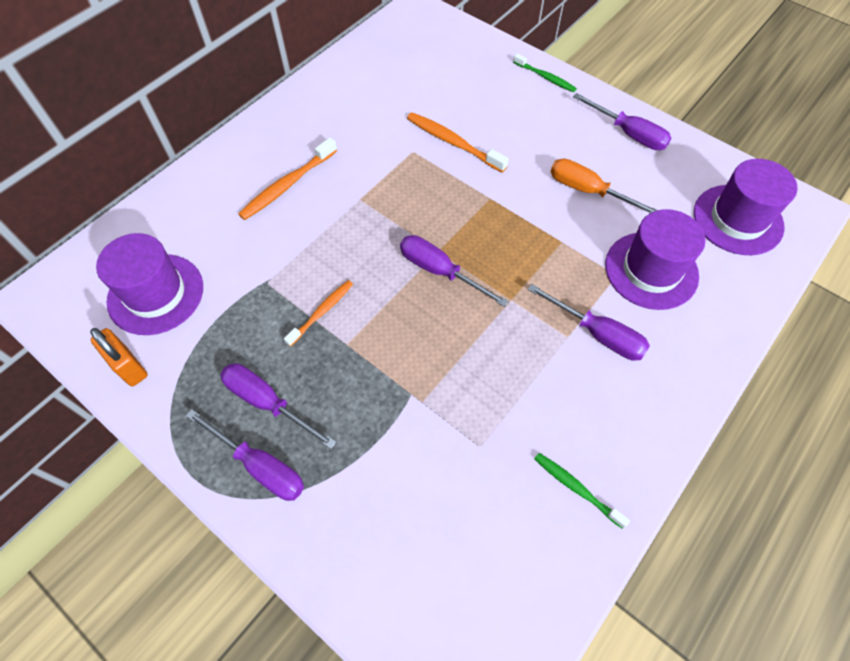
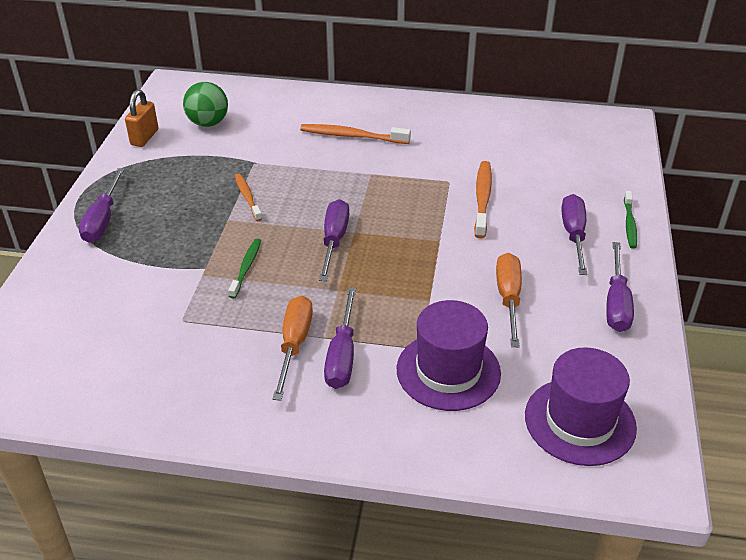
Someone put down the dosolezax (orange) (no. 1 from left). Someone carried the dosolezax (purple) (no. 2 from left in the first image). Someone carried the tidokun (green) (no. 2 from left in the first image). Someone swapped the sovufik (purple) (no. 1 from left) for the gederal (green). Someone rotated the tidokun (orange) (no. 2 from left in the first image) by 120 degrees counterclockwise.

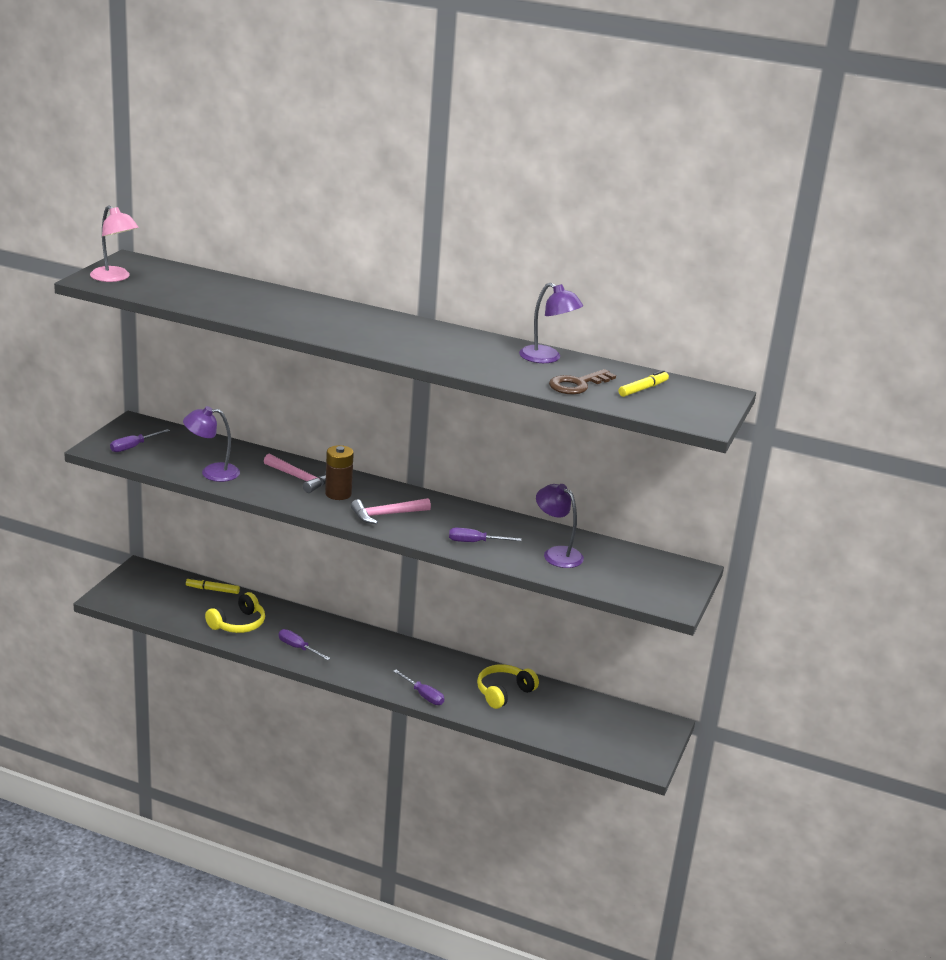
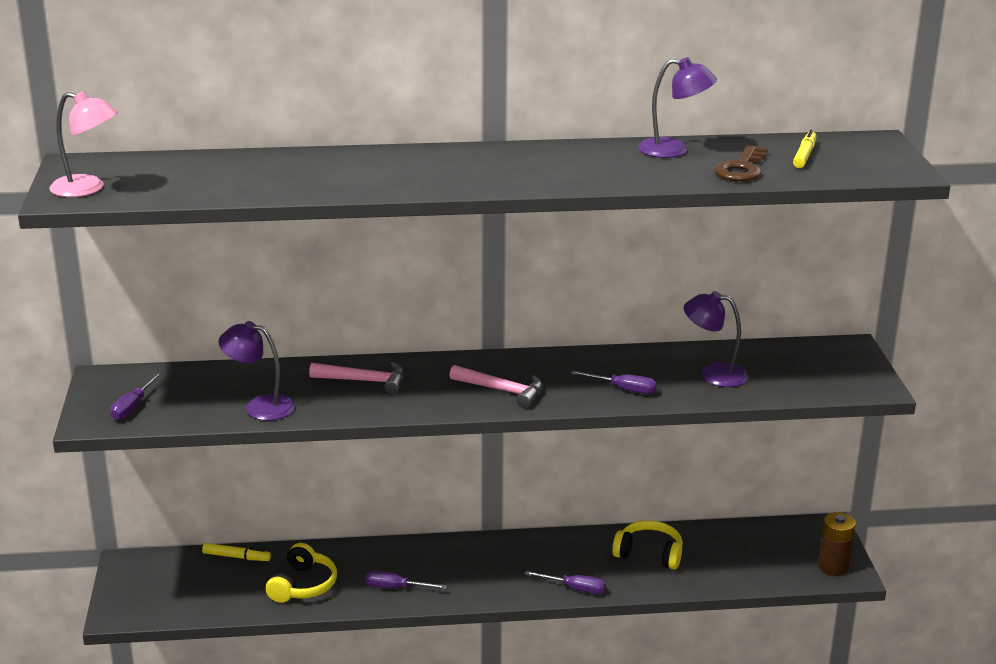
Someone carried the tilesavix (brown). Someone rotated the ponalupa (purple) (no. 1 from left) by 45 degrees clockwise. Someone rotated the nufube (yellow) (no. 1 from left) by 150 degrees counterclockwise. Someone rotated the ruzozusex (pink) (no. 2 from left) by 105 degrees counterclockwise. Someone rotated the dosolezax (purple) (no. 4 from left) by 135 degrees counterclockwise. Someone rotated the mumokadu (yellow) (no. 2 from left) by 90 degrees clockwise.

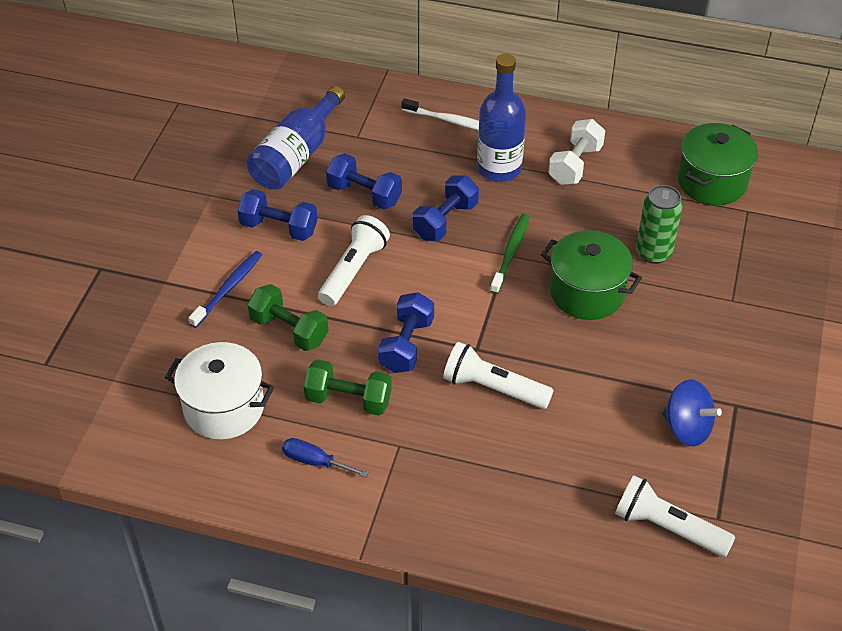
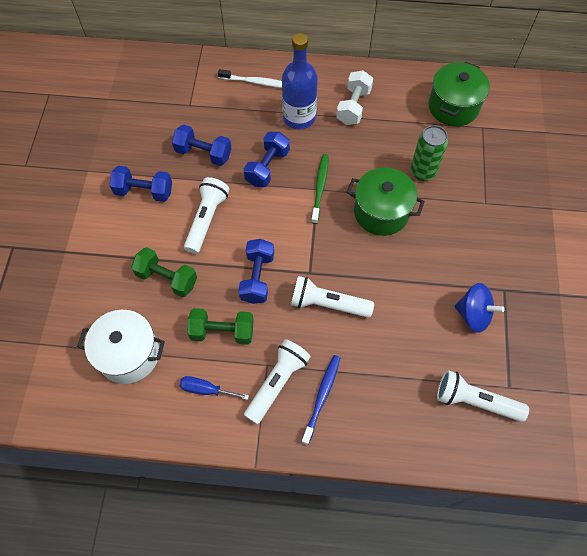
Someone took away the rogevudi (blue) (no. 1 from left). Someone put down the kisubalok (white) (no. 2 from left). Someone carried the tidokun (blue).

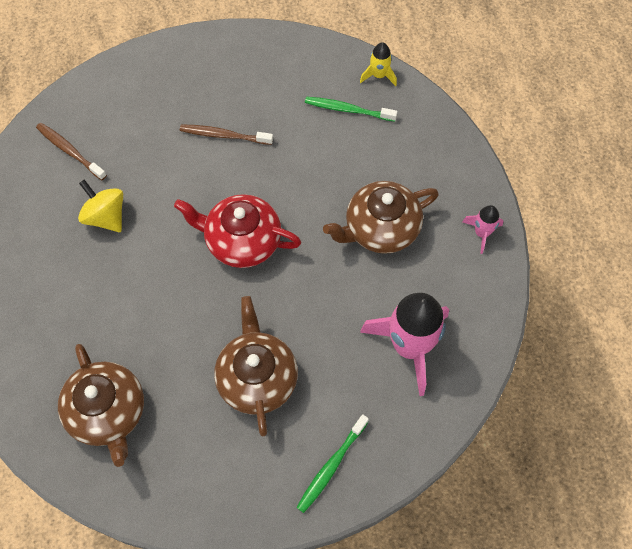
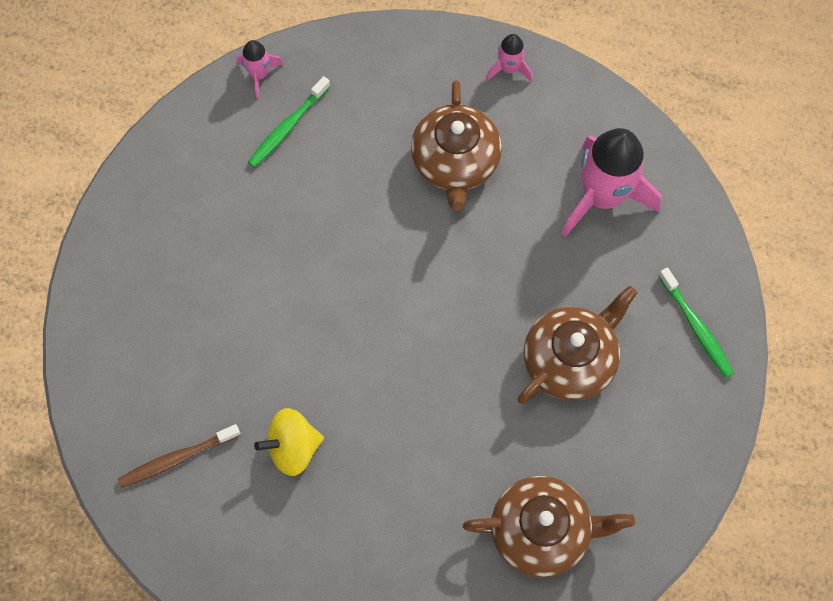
Someone took away the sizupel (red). Someone took away the tidokun (brown) (no. 2 from left). Someone repainted the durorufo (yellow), which became the durorufo (pink) (no. 1 from left). Someone rotated the sizupel (brown) (no. 2 from left in the first image) by 120 degrees clockwise.

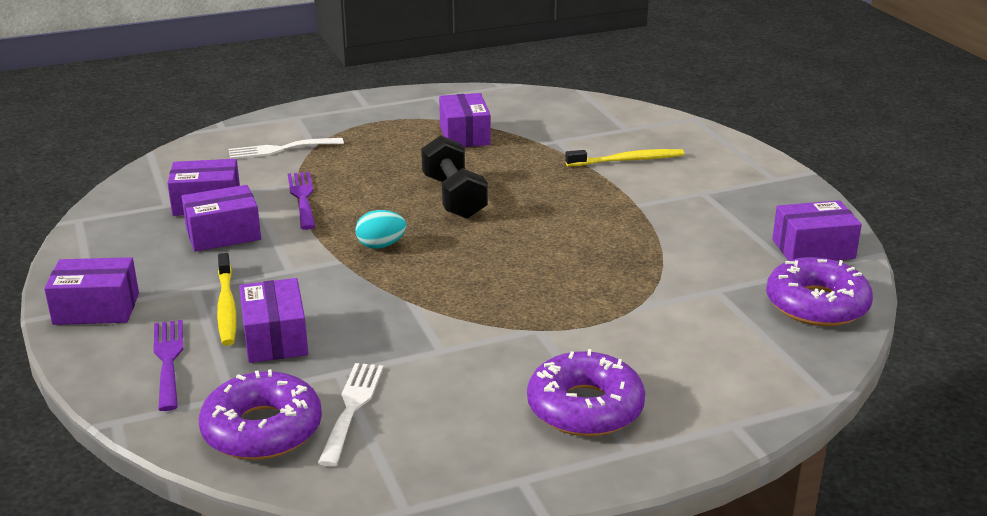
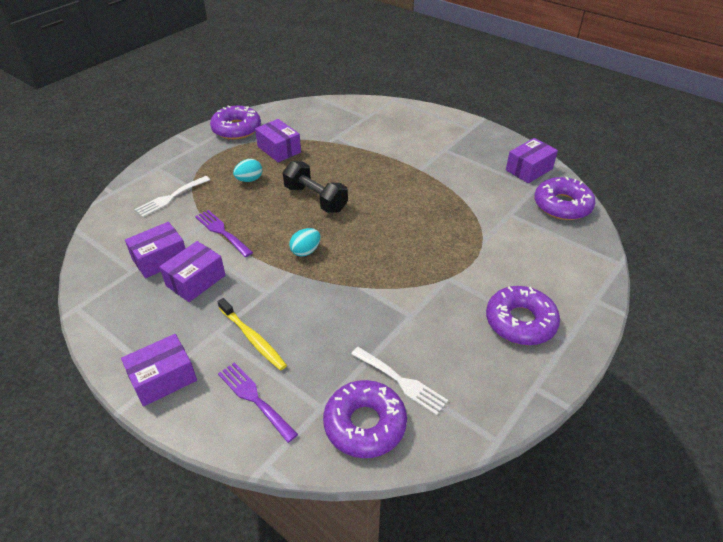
Someone took away the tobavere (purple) (no. 4 from left). Someone took away the tidokun (yellow) (no. 2 from left). Someone put down the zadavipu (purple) (no. 1 from left). Someone put down the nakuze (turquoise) (no. 1 from left). Someone rotated the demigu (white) (no. 2 from left) by 150 degrees clockwise.

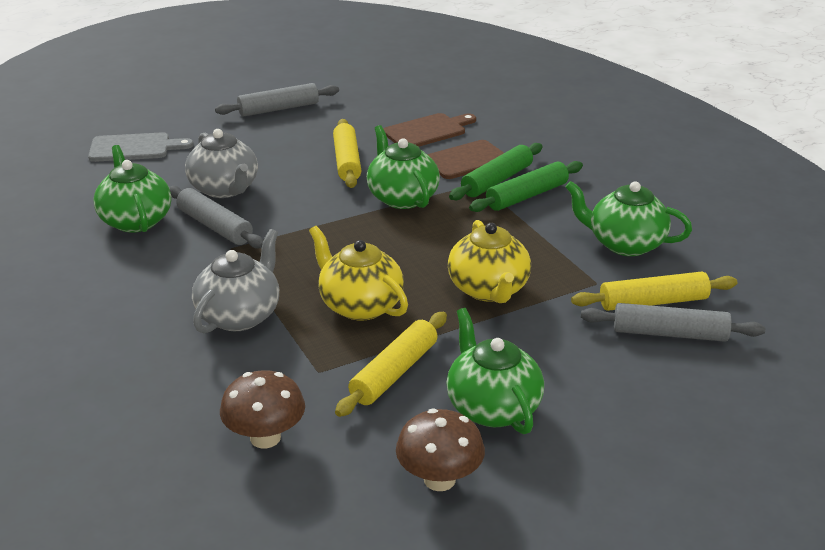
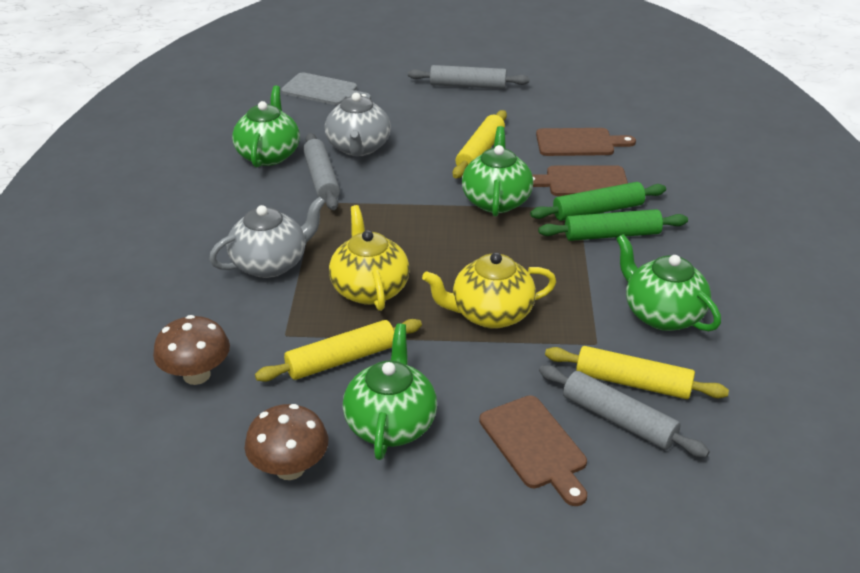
Someone put down the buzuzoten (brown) (no. 1 from left). Someone rotated the sizupel (yellow) (no. 2 from left) by 60 degrees clockwise.

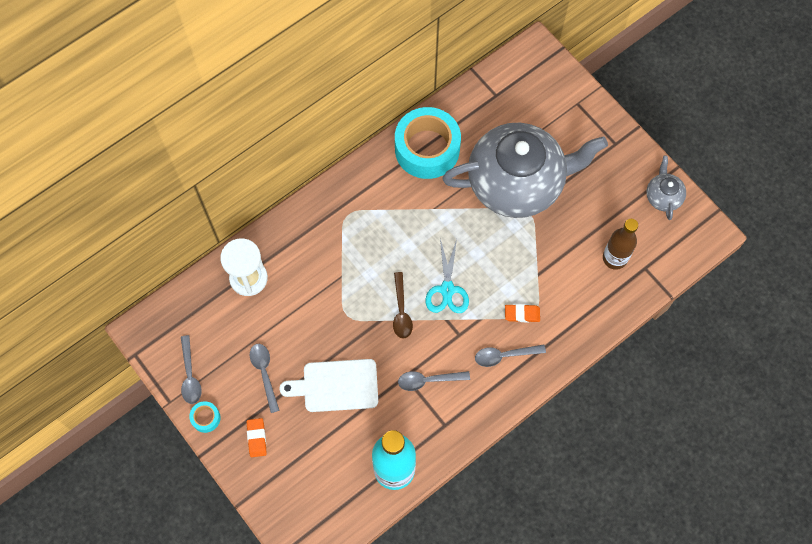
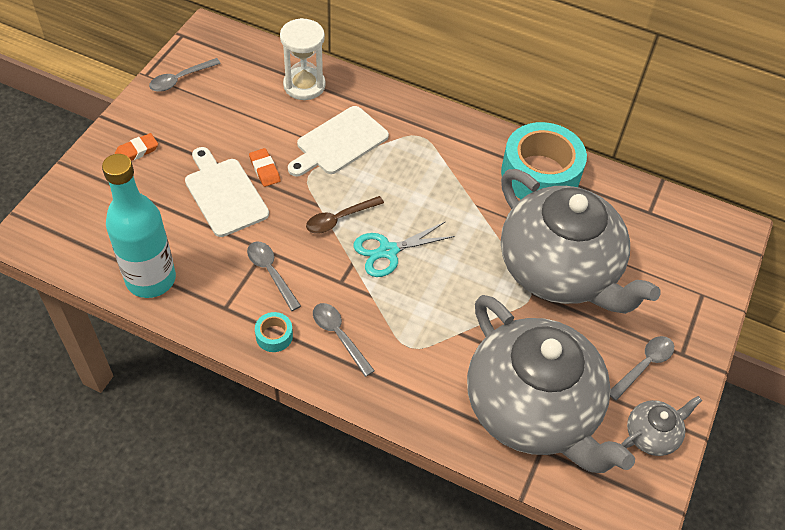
Someone put down the buzuzoten (white) (no. 2 from left). Someone carried the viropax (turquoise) (no. 1 from left). Someone carried the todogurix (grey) (no. 2 from left in the first image). Someone carried the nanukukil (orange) (no. 2 from left). Someone swapped the rogevudi (brown) for the sizupel (grey) (no. 1 from left).

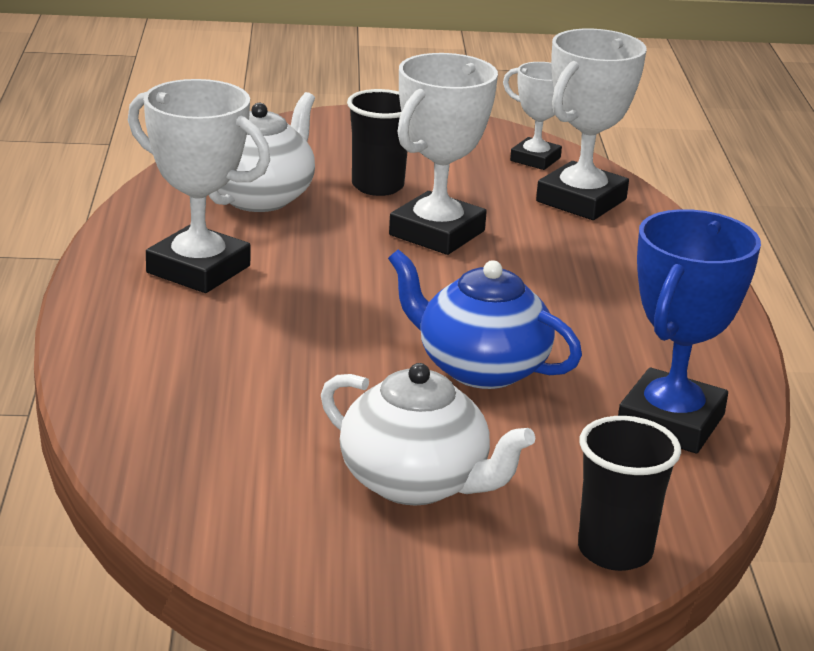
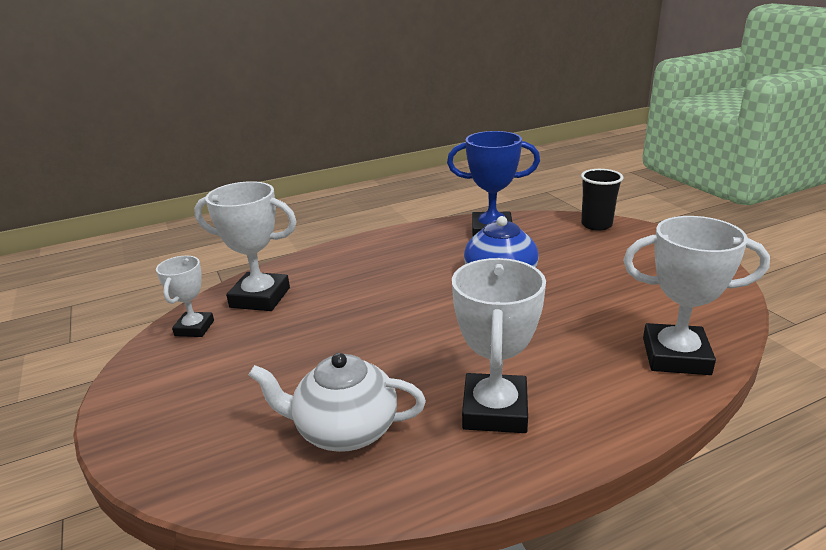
Someone took away the sizupel (white) (no. 2 from left). Someone took away the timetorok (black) (no. 1 from left). Someone carried the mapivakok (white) (no. 2 from left in the first image).

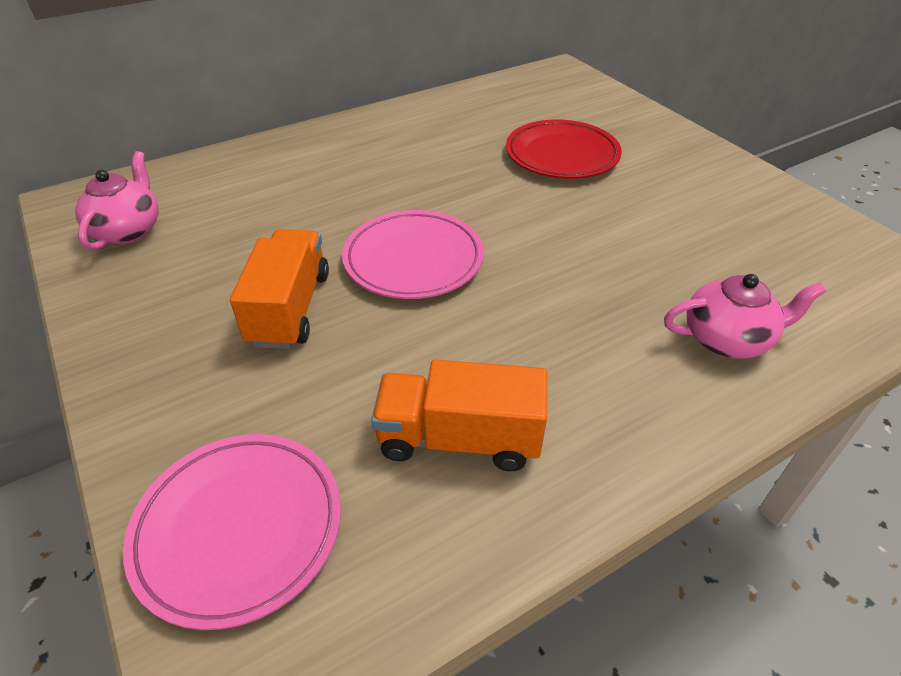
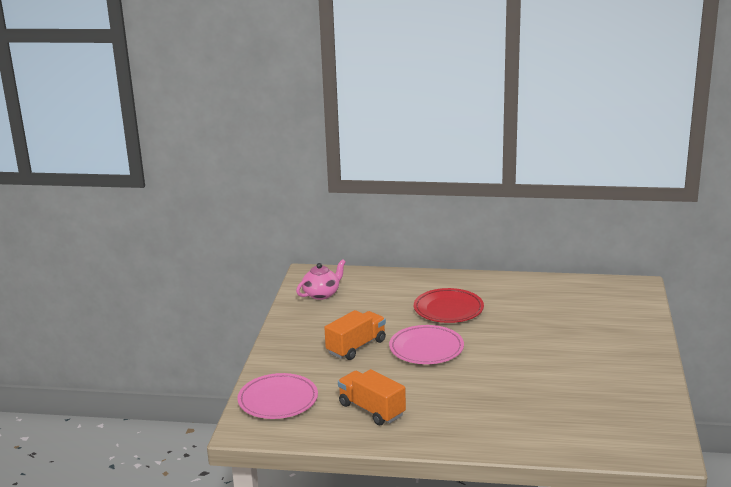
Someone took away the sizupel (pink) (no. 2 from left). Someone carried the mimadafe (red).

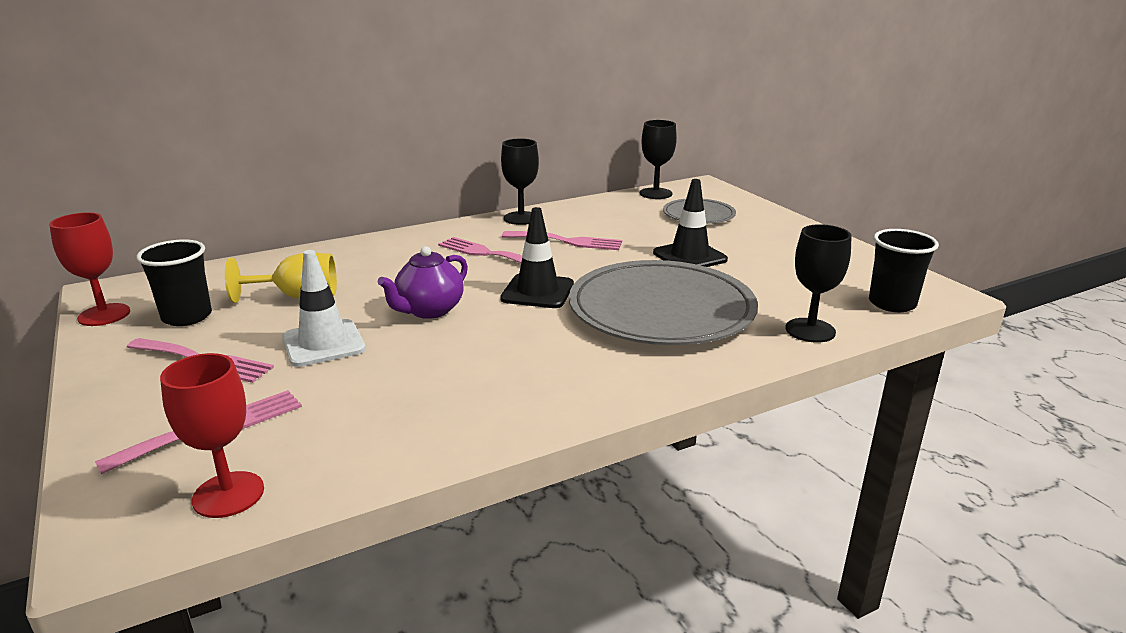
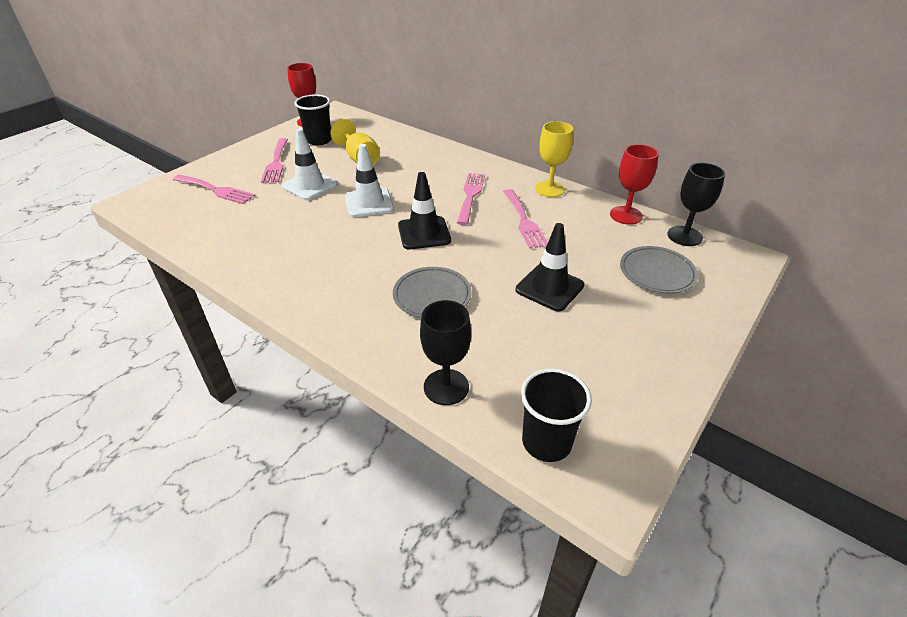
Someone carried the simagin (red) (no. 2 from left). Someone swapped the sizupel (purple) for the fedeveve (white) (no. 2 from left). Someone repainted the simagin (black) (no. 1 from left), which became the simagin (yellow) (no. 2 from left). Someone scaled the mimadafe (grey) (no. 1 from left) by 0.51.

